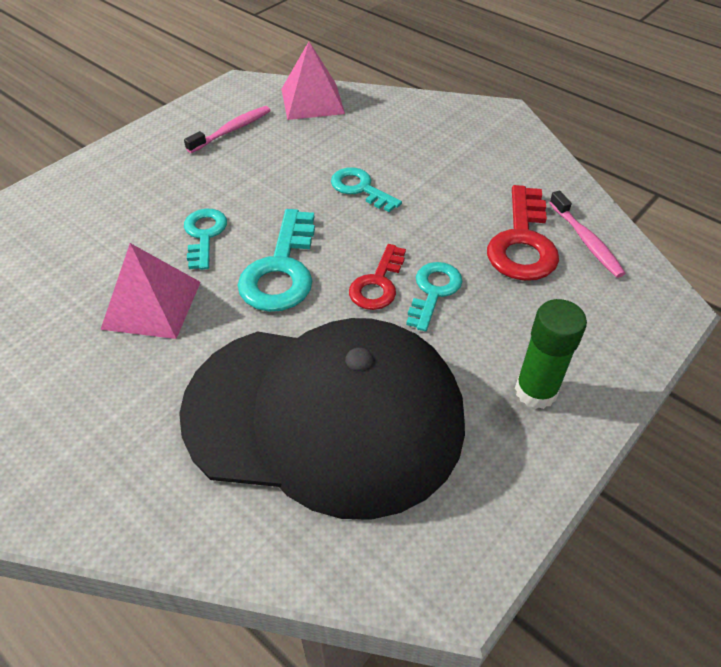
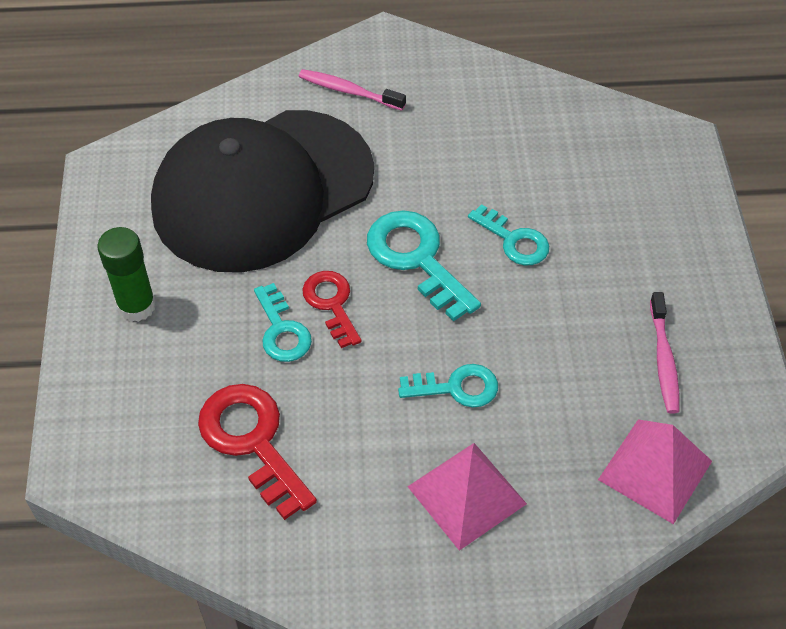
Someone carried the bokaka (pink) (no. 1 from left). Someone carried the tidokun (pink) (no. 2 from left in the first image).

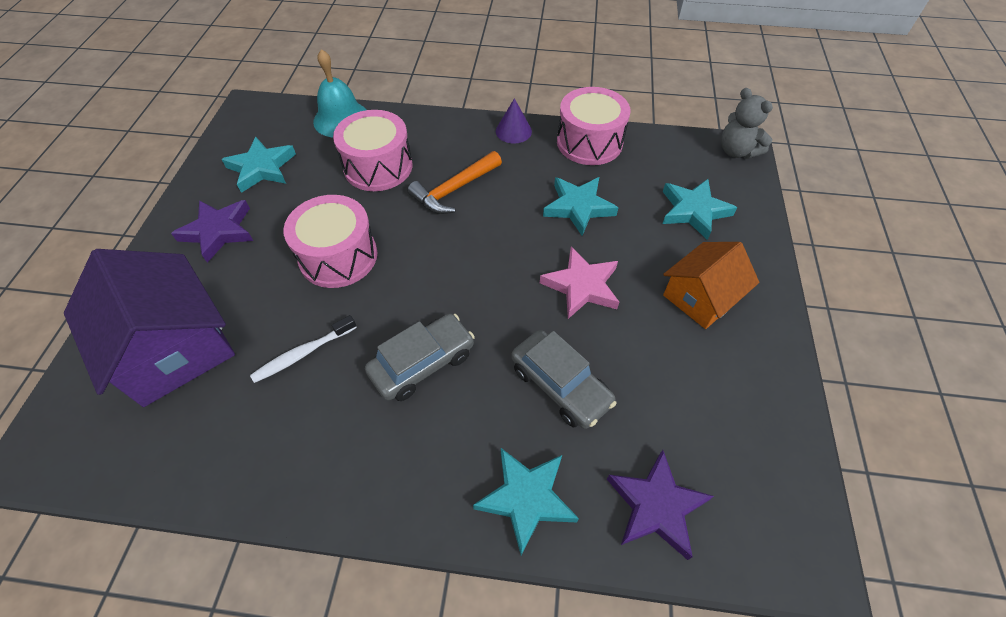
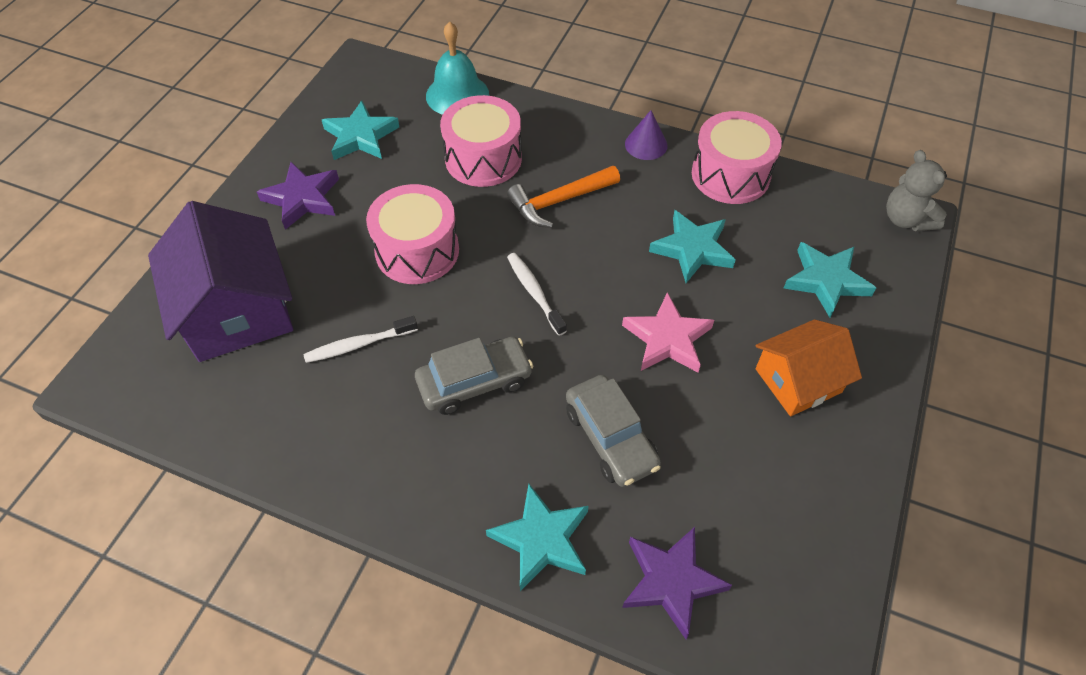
Someone put down the tidokun (white) (no. 2 from left).

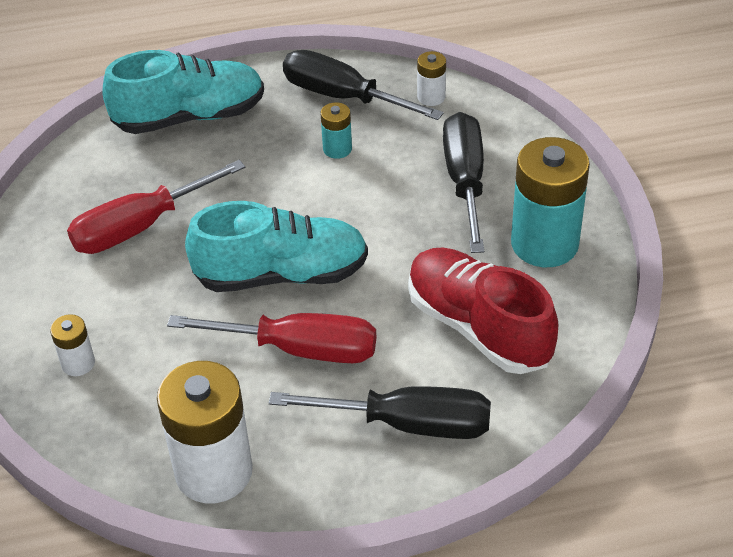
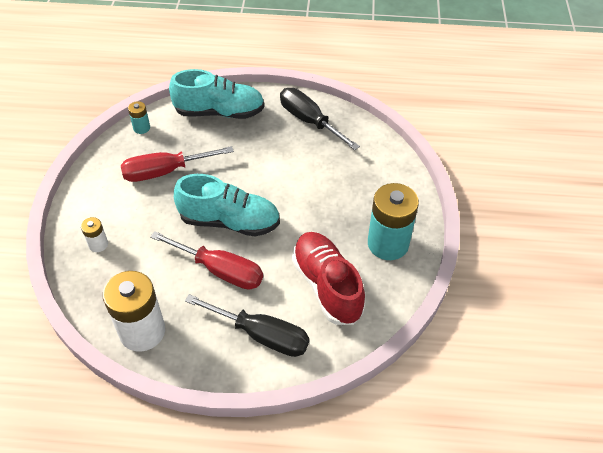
Someone took away the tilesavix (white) (no. 3 from left). Someone took away the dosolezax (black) (no. 3 from left). Someone carried the tilesavix (turquoise) (no. 1 from left).

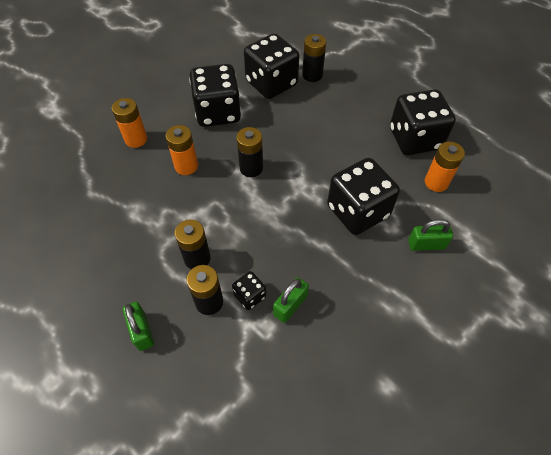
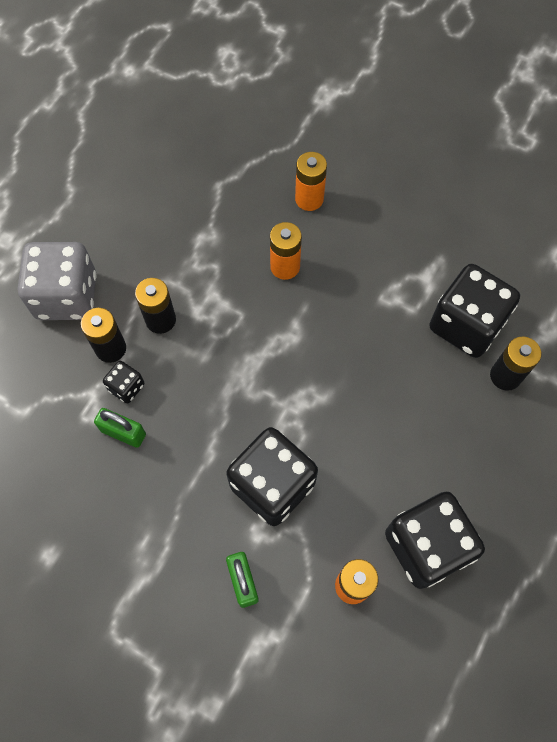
Someone took away the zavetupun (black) (no. 1 from left). Someone took away the tilesavix (black) (no. 3 from left). Someone swapped the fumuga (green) (no. 1 from left) for the zavetupun (grey).

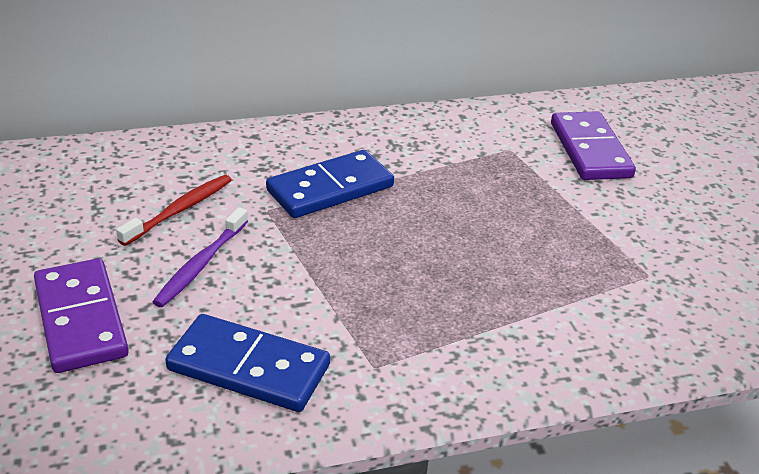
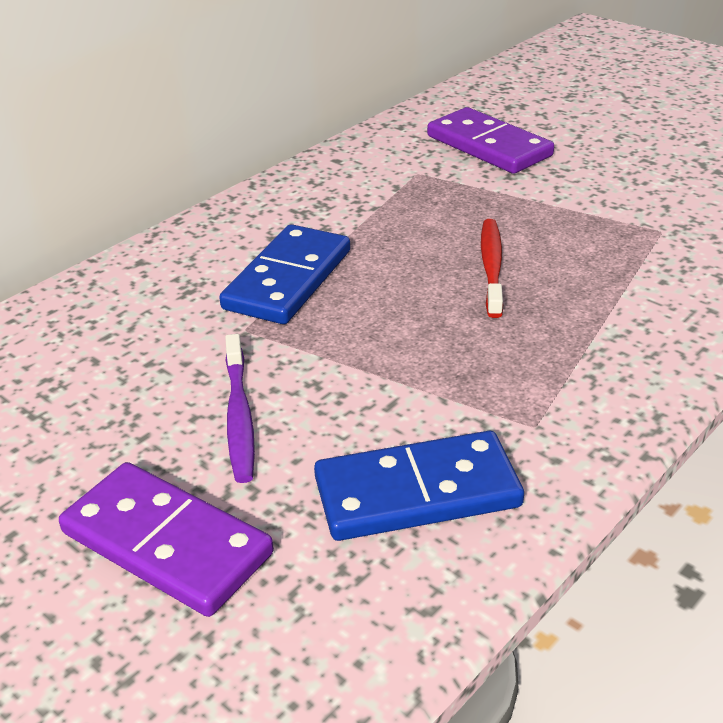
Someone carried the tidokun (red).

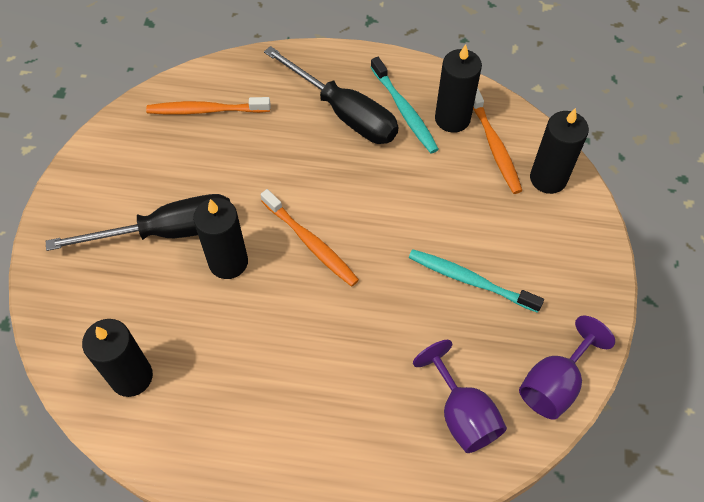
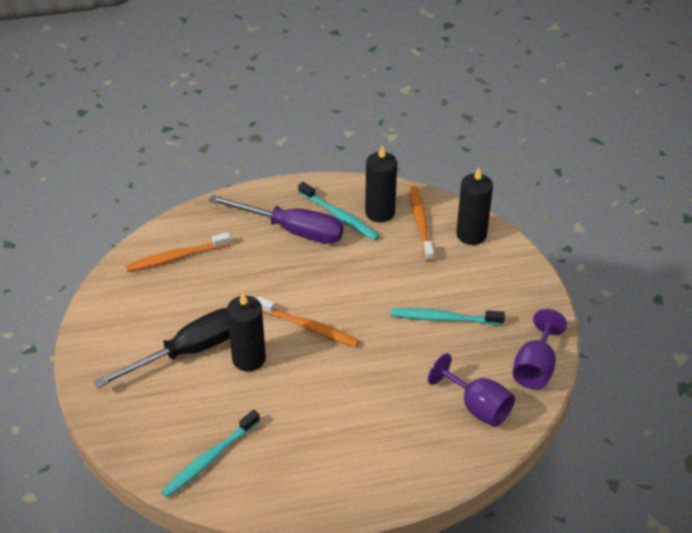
Someone swapped the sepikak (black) (no. 1 from left) for the tidokun (turquoise) (no. 1 from left). Someone repainted the dosolezax (black) (no. 2 from left), which became the dosolezax (purple). Someone rotated the tidokun (orange) (no. 3 from left) by 150 degrees counterclockwise.

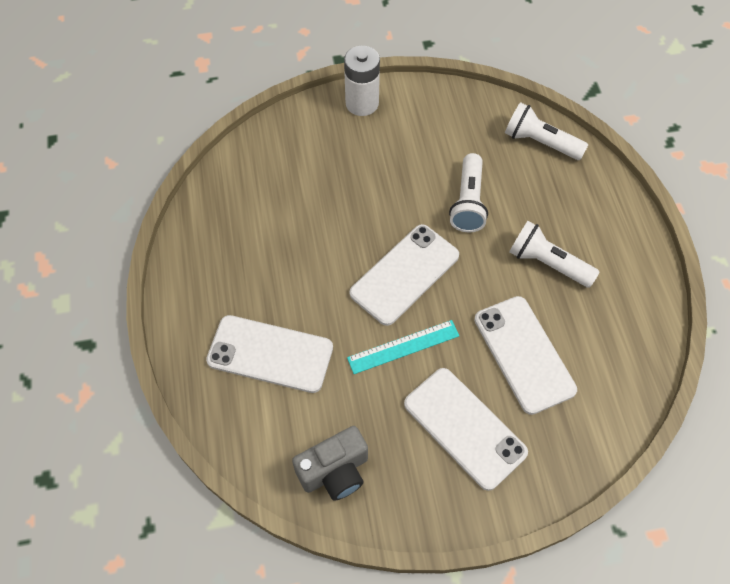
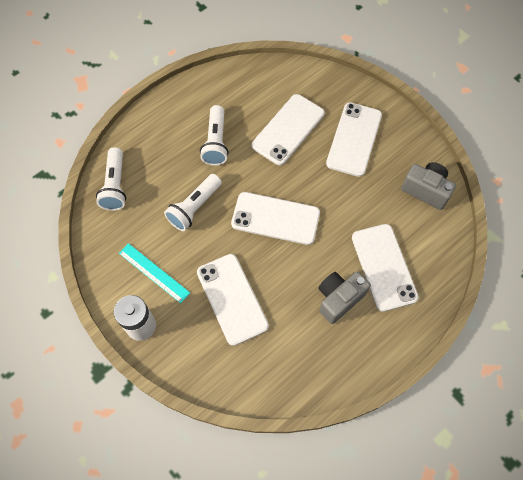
Someone put down the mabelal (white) (no. 1 from left). Someone put down the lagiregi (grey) (no. 1 from left). Someone carried the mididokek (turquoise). Someone rotated the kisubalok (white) (no. 1 from left in the first image) by 150 degrees clockwise.

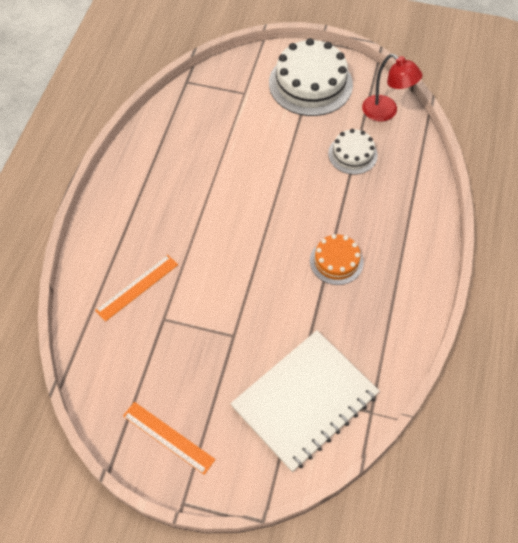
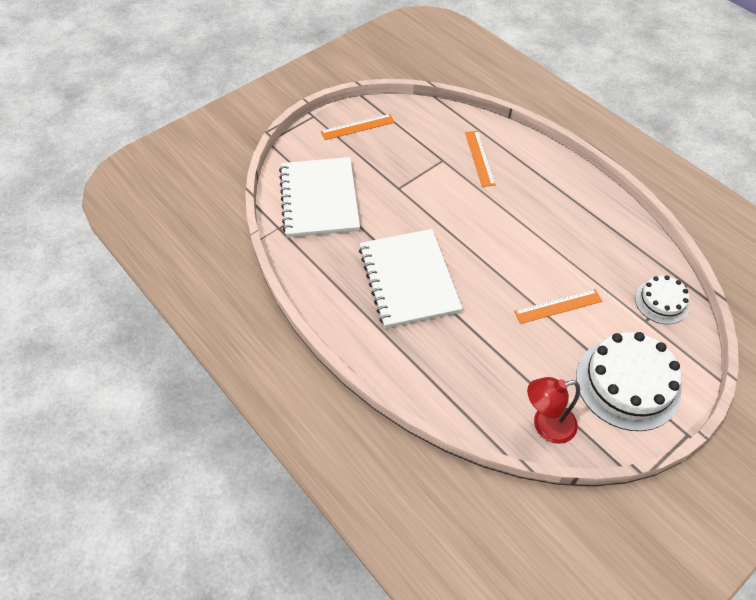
Someone put down the mididokek (orange) (no. 3 from left). Someone carried the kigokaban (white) (no. 2 from left). Someone swapped the kigokaban (orange) for the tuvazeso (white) (no. 2 from left).

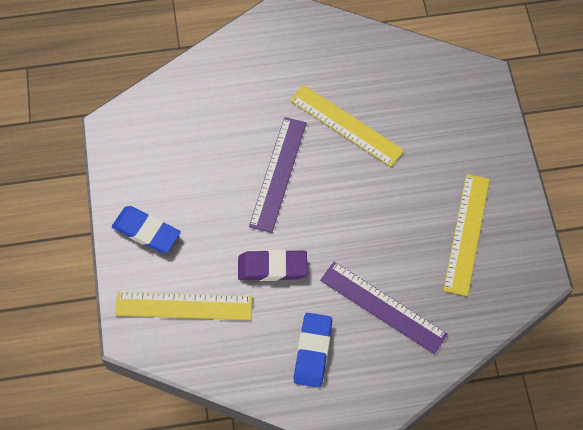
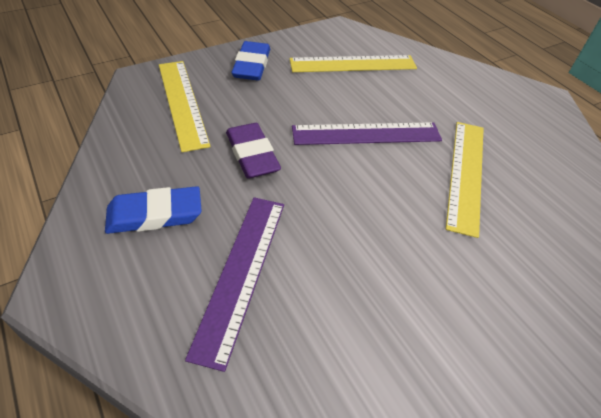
Someone carried the mididokek (yellow) (no. 3 from left in the first image).

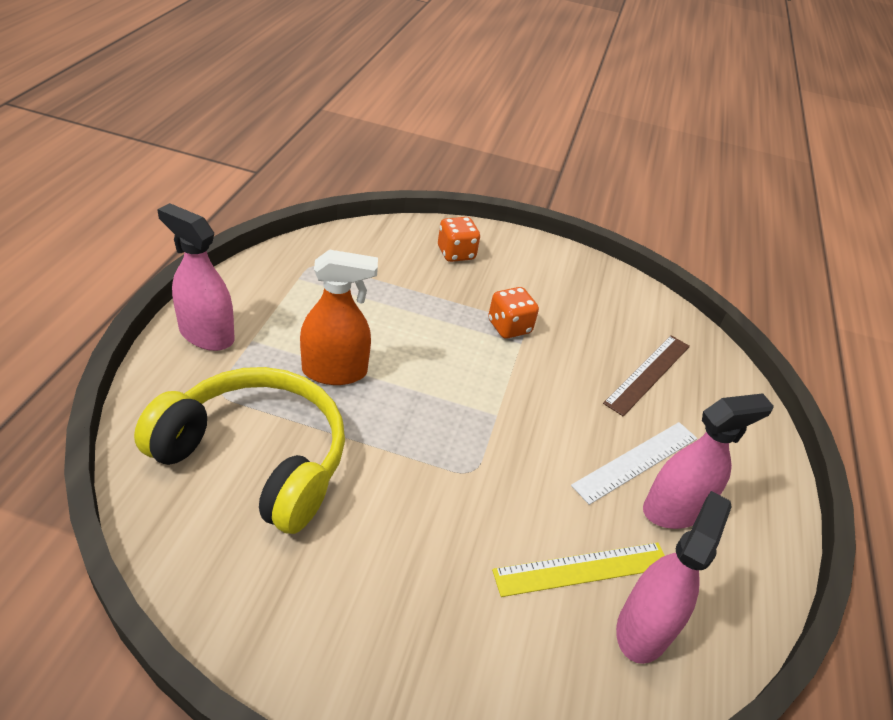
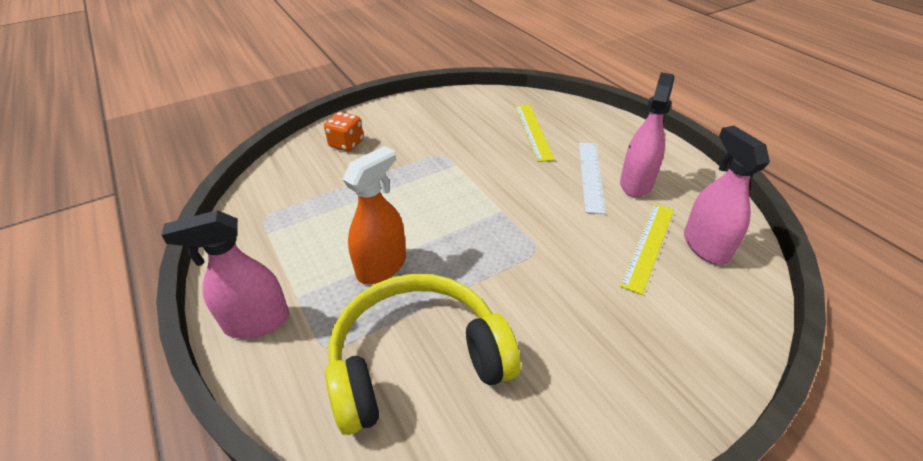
Someone took away the zavetupun (orange) (no. 2 from left). Someone repainted the mididokek (brown), which became the mididokek (yellow) (no. 1 from left).

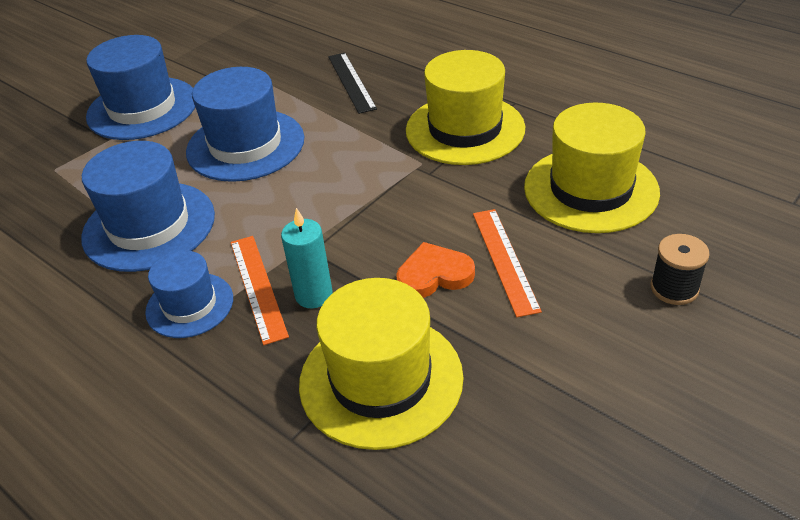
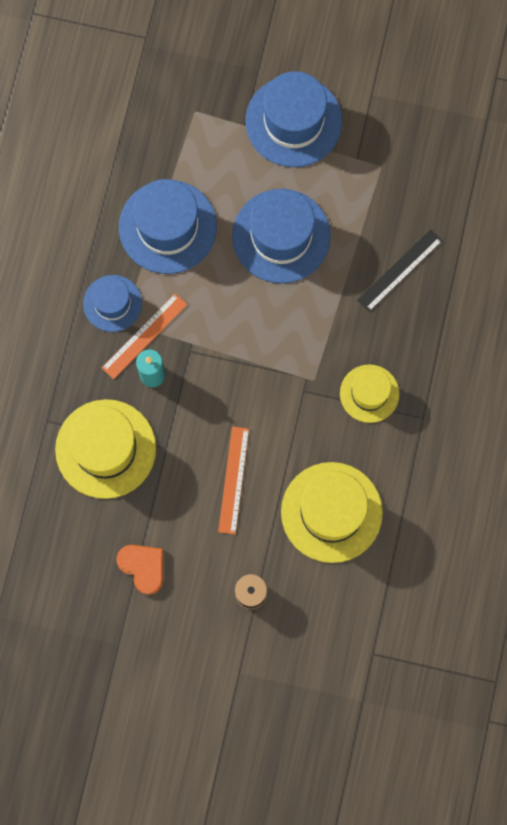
Someone carried the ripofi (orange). Someone rotated the mididokek (orange) (no. 2 from left) by 45 degrees counterclockwise. Someone scaled the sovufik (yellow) (no. 2 from left in the first image) by 0.59.

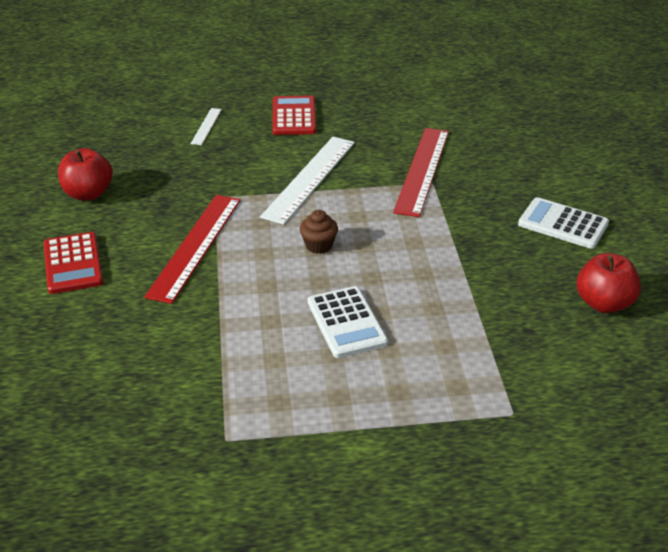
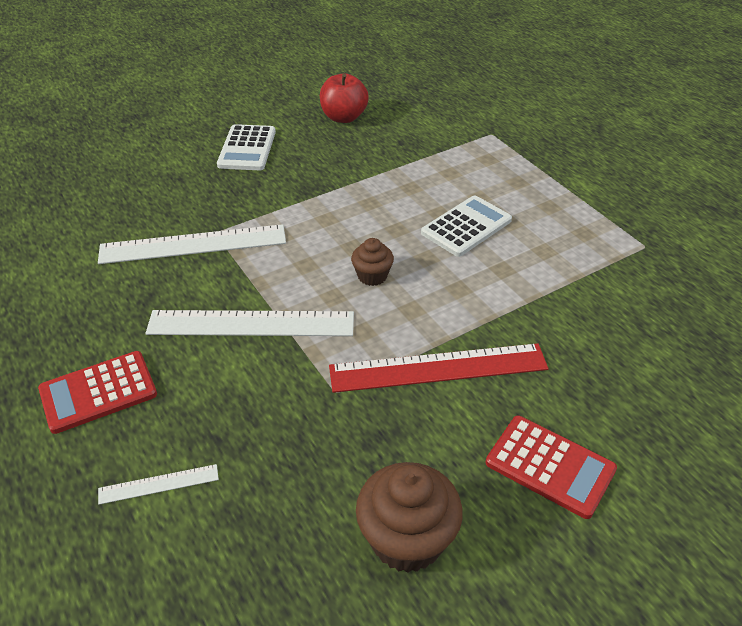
Someone swapped the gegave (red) (no. 1 from left) for the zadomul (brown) (no. 2 from left). Someone repainted the mididokek (red) (no. 2 from left), which became the mididokek (white) (no. 2 from left). Someone rotated the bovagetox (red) (no. 1 from left in the first image) by 75 degrees clockwise.

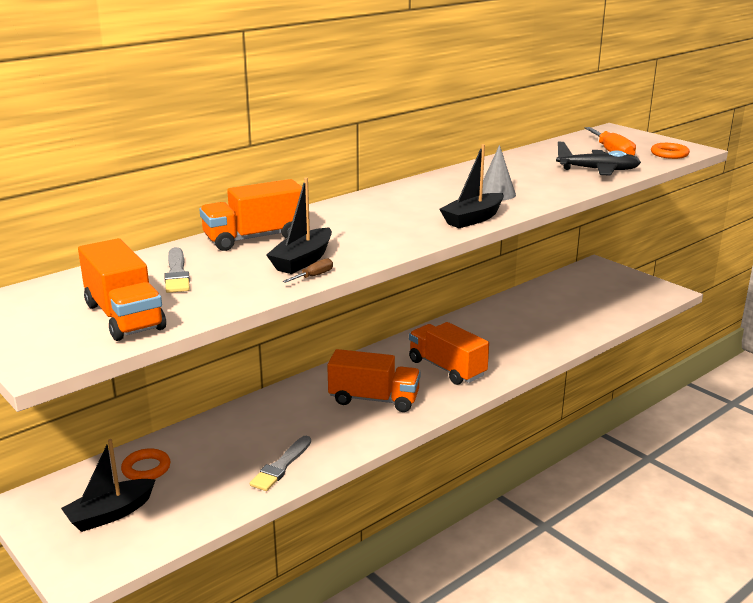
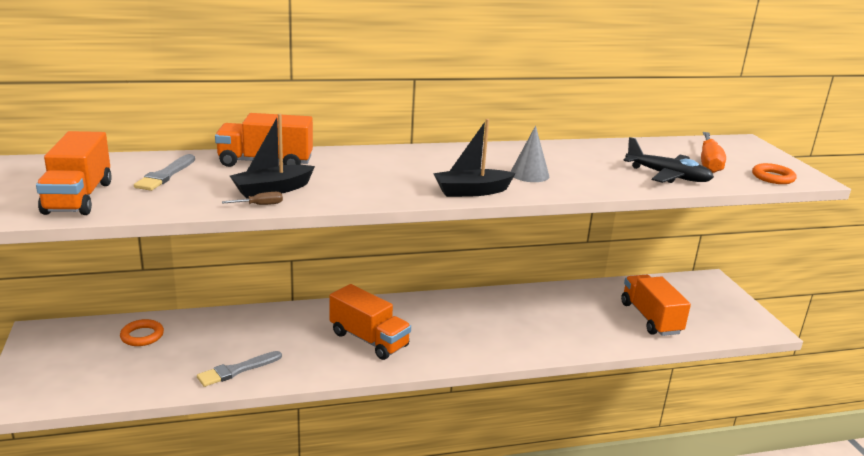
Someone took away the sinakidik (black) (no. 1 from left). Someone carried the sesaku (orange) (no. 4 from left).

